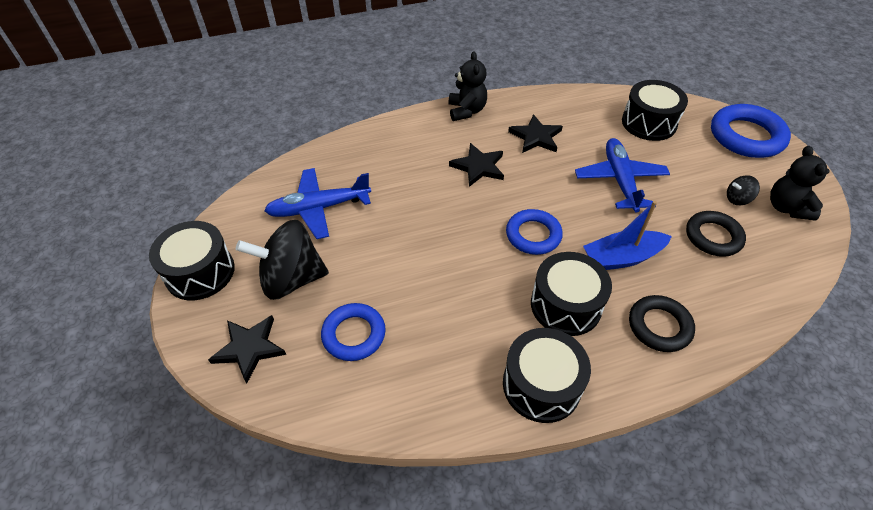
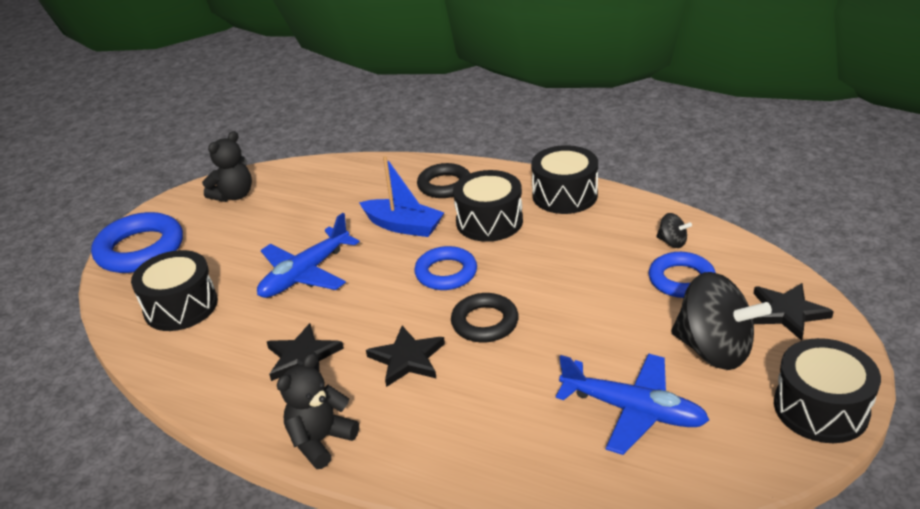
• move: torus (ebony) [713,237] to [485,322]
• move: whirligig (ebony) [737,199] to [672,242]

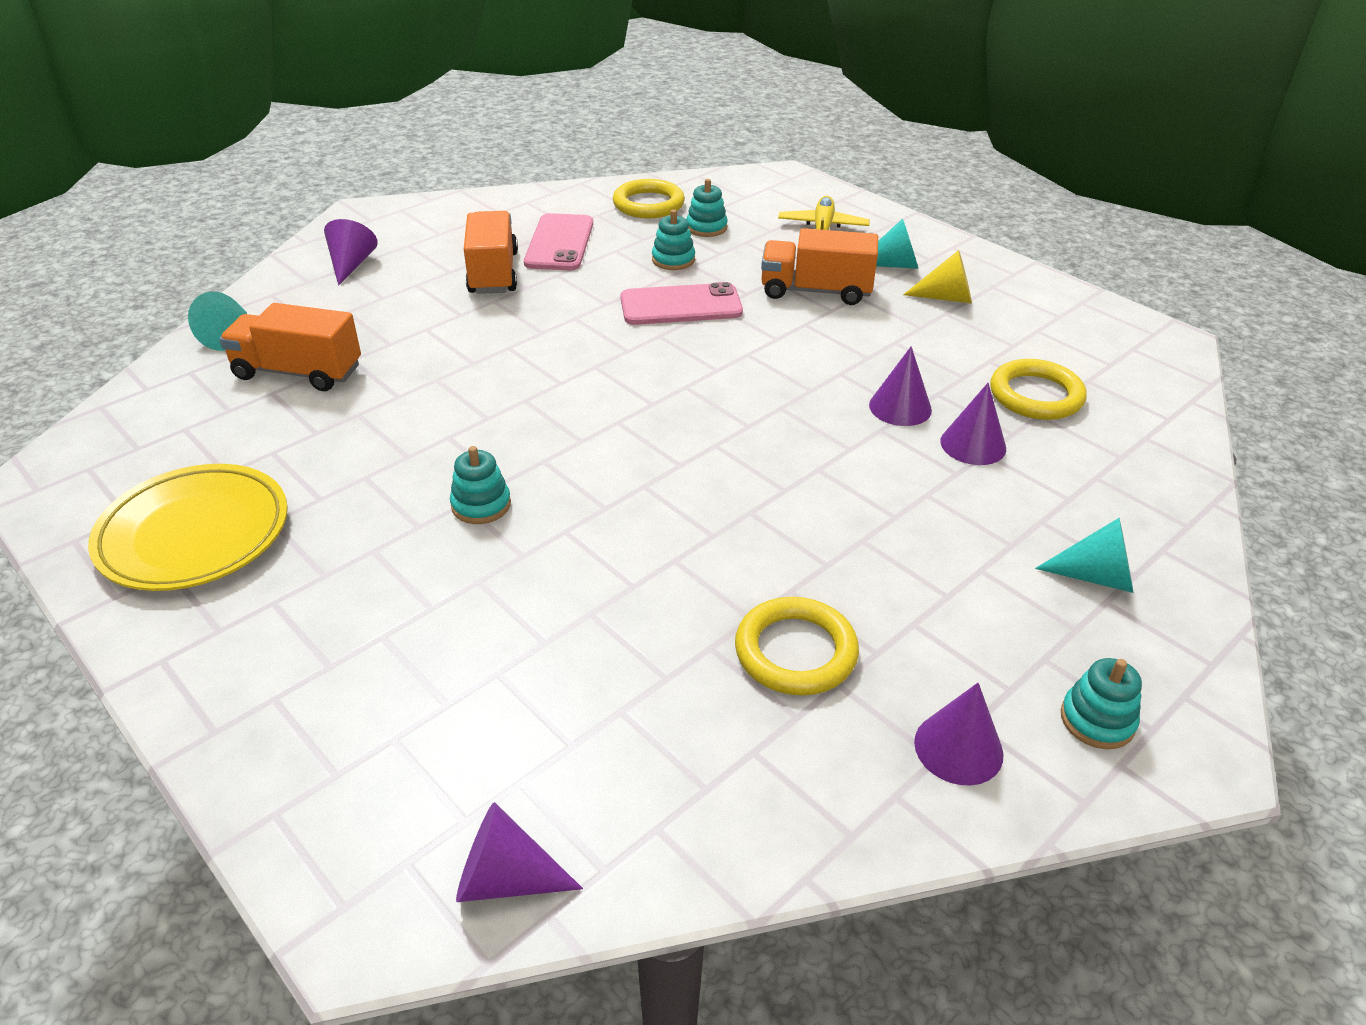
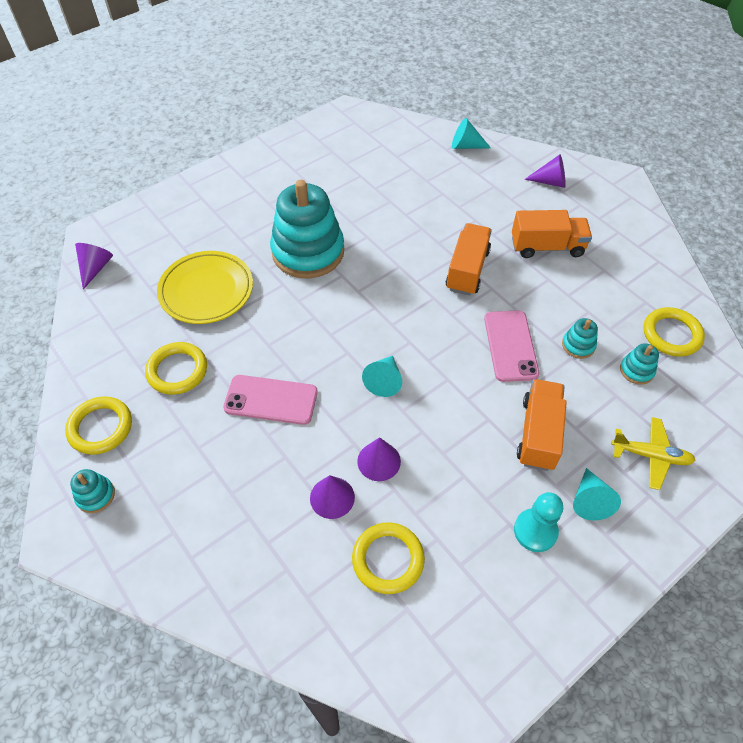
• replace: solid cone (royal purple) [958,748] to torus (bright yellow) [100,427]
• move: plate (bright yellow) [194,534] to [206,291]
• move: smartphone (rosy) [559,243] to [271,400]
• resize: ring stacker (turquoise) [481,505] = [308,252] x2.43
• move: solid cone (turquoise) [1096,577] to [384,381]
• move: truck (orange) [298,372] to [467,270]
• replace: solid cone (bright yellow) [946,297] to game pawn (turquoise) [535,531]

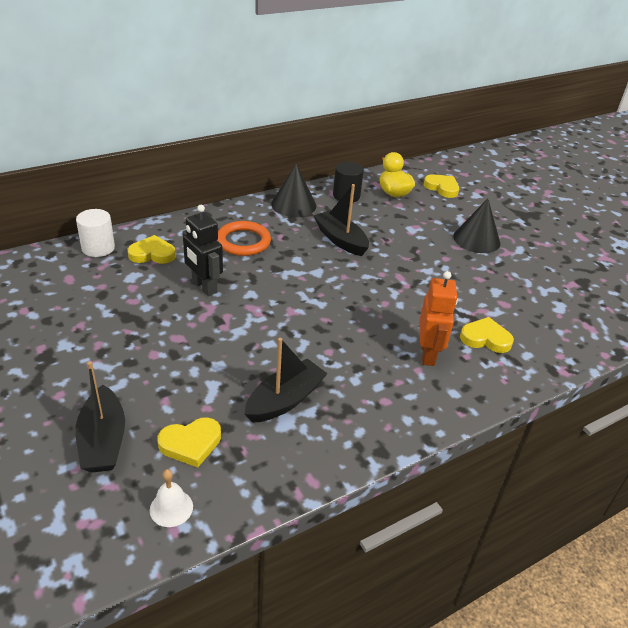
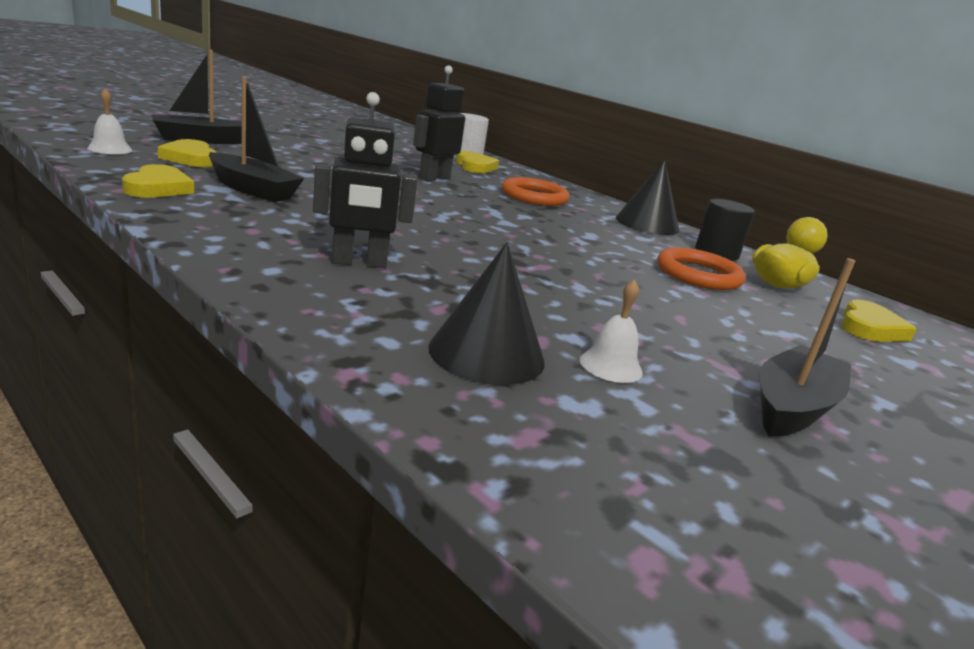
• move: love heart (bright yellow) [485,338] to [158,188]
• recolor: robot figure (orange) [428,354] to robot figure (ebony) [359,263]
• move: solid cone (ebony) [476,239] to [486,354]
• insert: bell (pure white) [610,366]
• insert: torus (orange) [698,275]
• move: sailboat (ebony) [341,240] to [793,407]

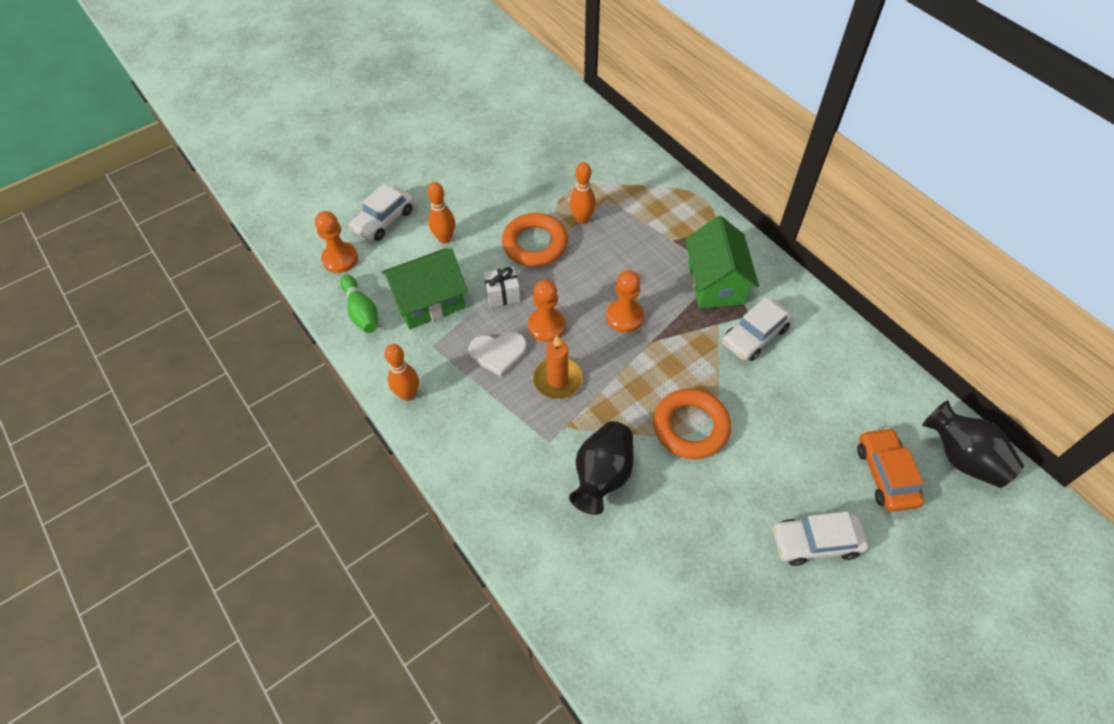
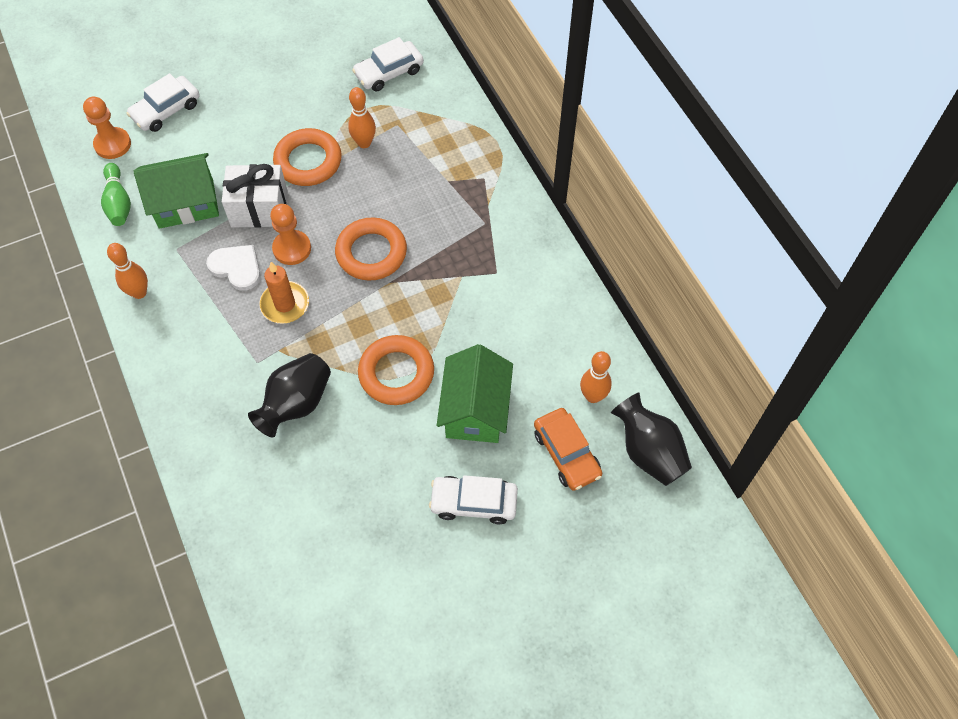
• rotate: love heart (pure white) [498,353] = [236,267] 150 degrees counterclockwise
• resize: present (pure white) [502,294] = [259,209] x1.68
• replace: game pawn (orange) [624,317] to torus (orange) [371,253]
• move: automobile (pure white) [755,335] to [389,72]
• move: cottage (emerald) [715,283] to [475,410]
• rotate: automobile (orange) [885,474] = [566,453] 150 degrees clockwise
• move: skittle (orange) [445,238] to [593,396]

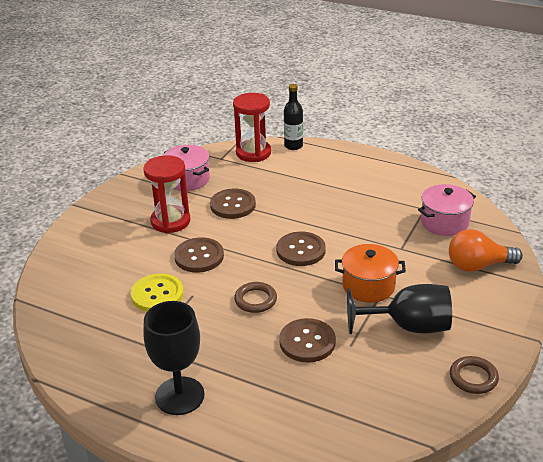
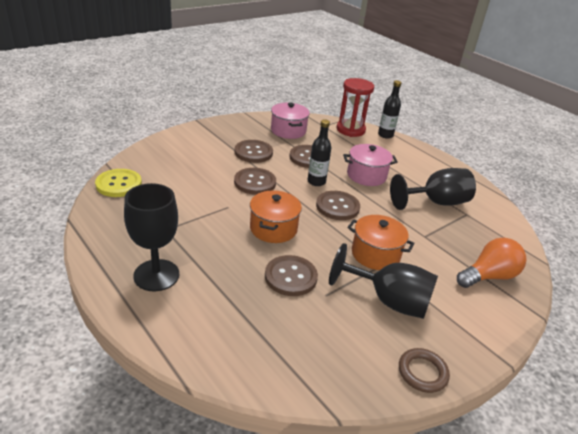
• move: button (bright yellow) [157,294] to [119,184]
• replace: sandglass (red) [170,221] to button (dark brown) [253,152]
• replace: torus (dark brown) [255,300] to cooking pot (orange) [273,228]
• insert: bottle (ebony) [316,182]
• move: cooking pot (rosy) [444,222] to [366,175]
• insert: wine glass (ebony) [436,202]
• rotate: bulb (orange) [478,266] = [488,276] 135 degrees clockwise

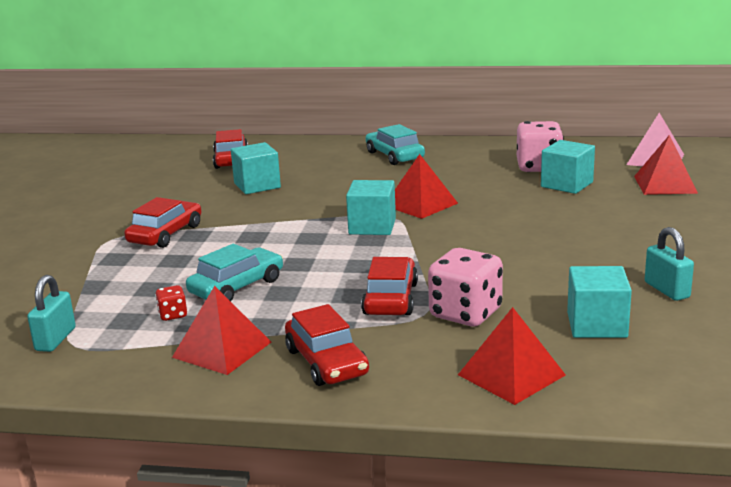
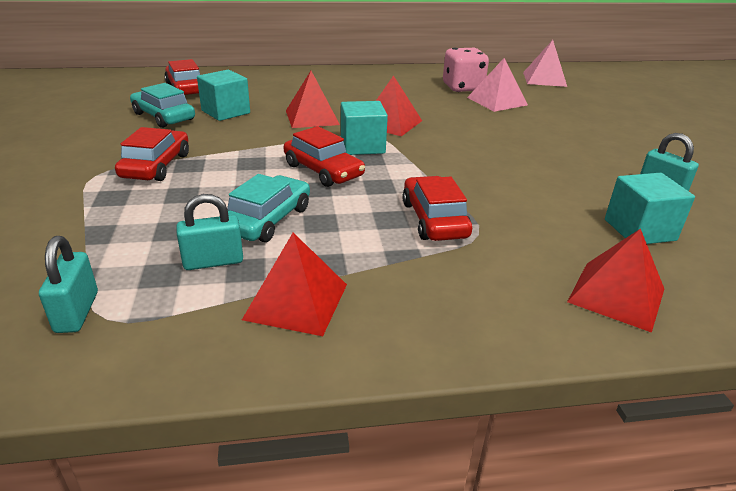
• move: automobile (turquoise) [394,156] to [164,117]
• replace: dice (red) [173,315] to padlock (turquoise) [213,261]
• move: automobile (red) [326,362] to [323,170]
• move: pyramid (red) [665,184] to [312,117]
• replace: cube (turquoise) [567,184] to pyramid (rosy) [497,101]
• delete: dice (rosy) [465,314]

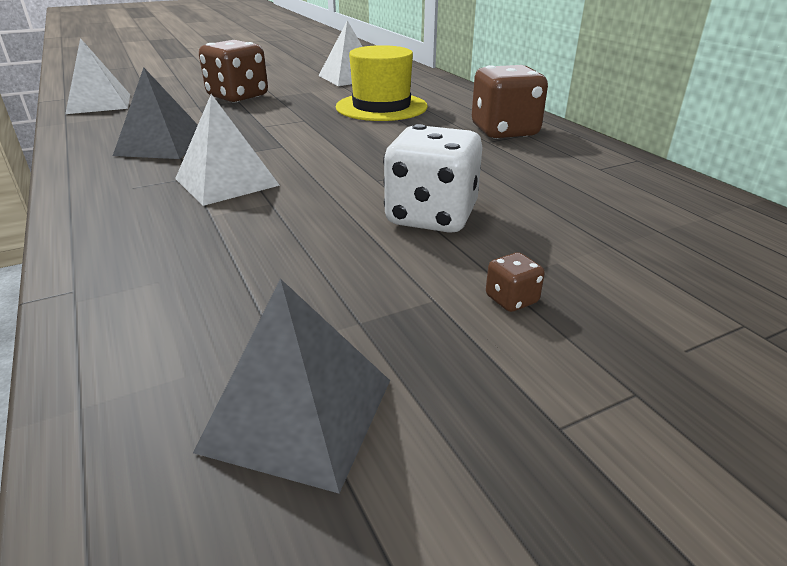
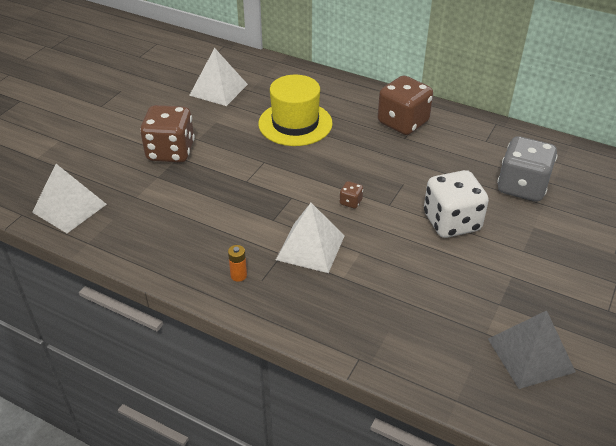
• insert: power cell (orange) [238,275]
• move: dice (dark brown) [511,300] to [350,202]
• insert: dice (grey) [522,187]
• delete: pyramid (grey) [162,145]

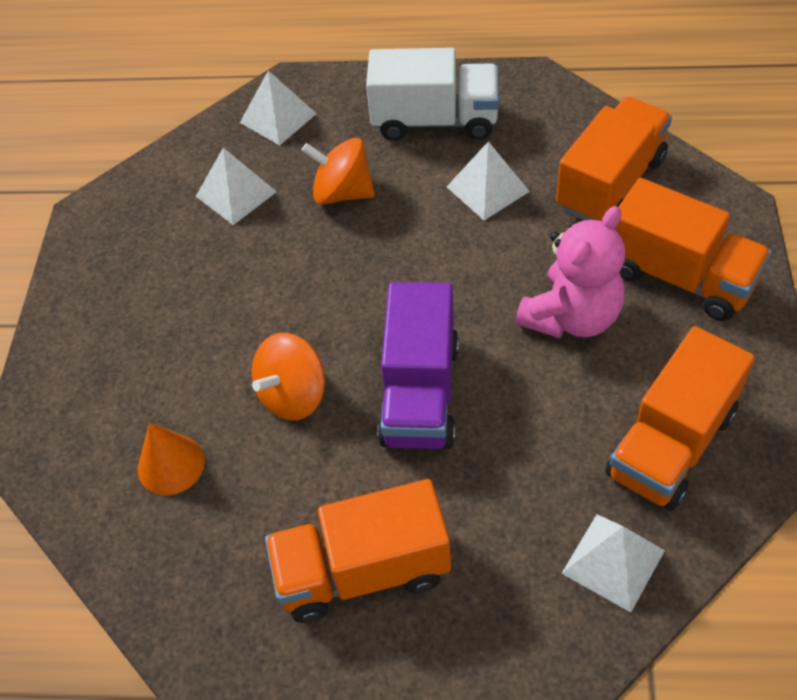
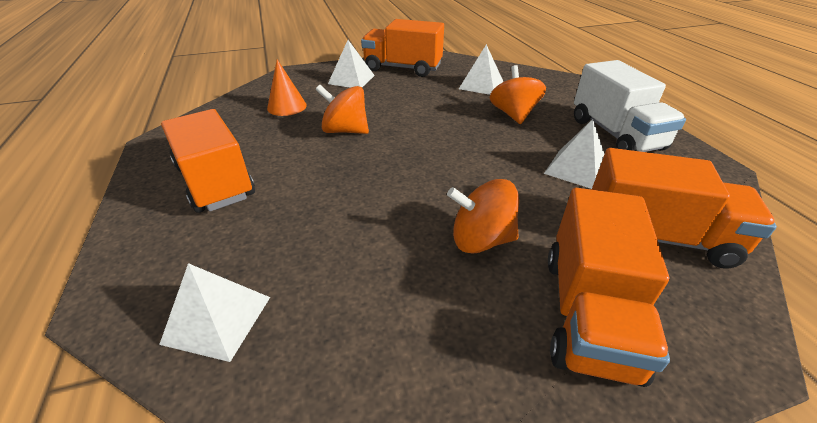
• move: pyramid (pure white) [278,118] to [351,79]
• move: truck (orange) [671,444] to [402,68]
• replace: teddy bear (rosy) [571,316] to whirligig (orange) [481,240]
• delete: truck (royal purple) [420,393]

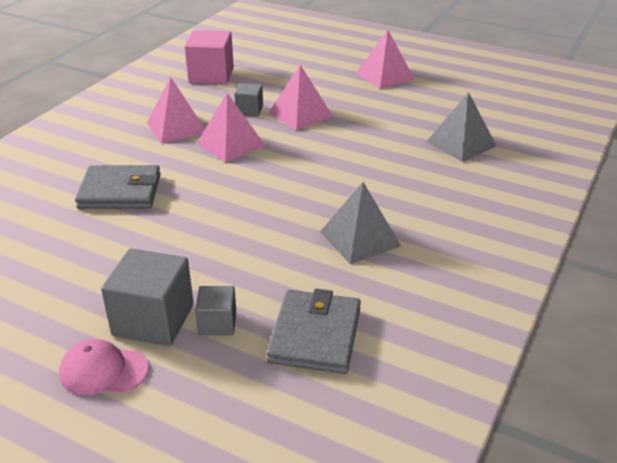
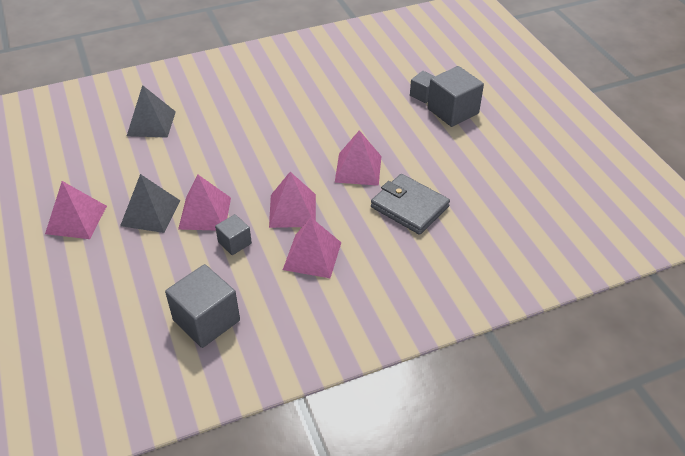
• move: pyramid (grey) [359,238] to [150,213]
• recolor: cube (rosy) [211,75] to cube (grey) [206,320]
• insert: pyramid (rosy) [358,169]
• delete: baseball cap (rosy) [103,371]
• delete: card wallet (grey) [315,335]

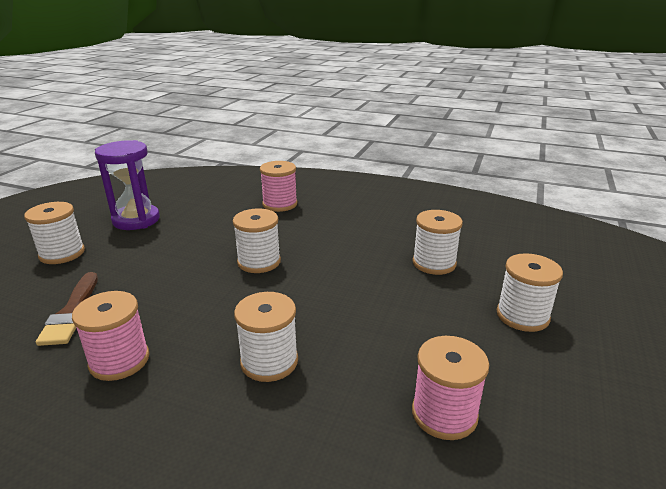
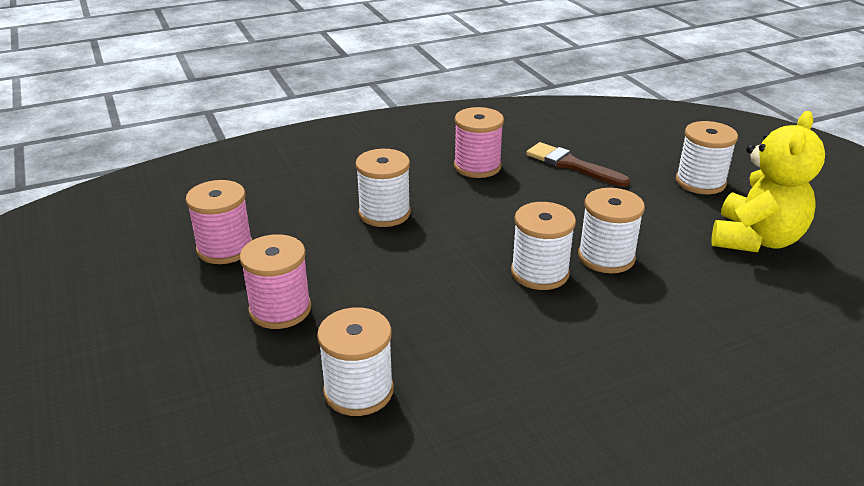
• move: bobbin (rosy) [280,204] to [280,309]
• move: bobbin (pure white) [522,316] to [606,257]
• replace: sandglass (royal purple) [136,220] to teddy bear (bright yellow) [755,239]

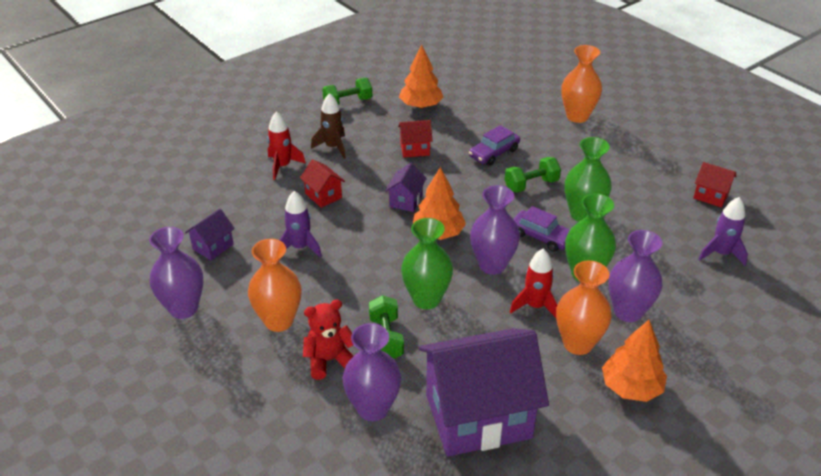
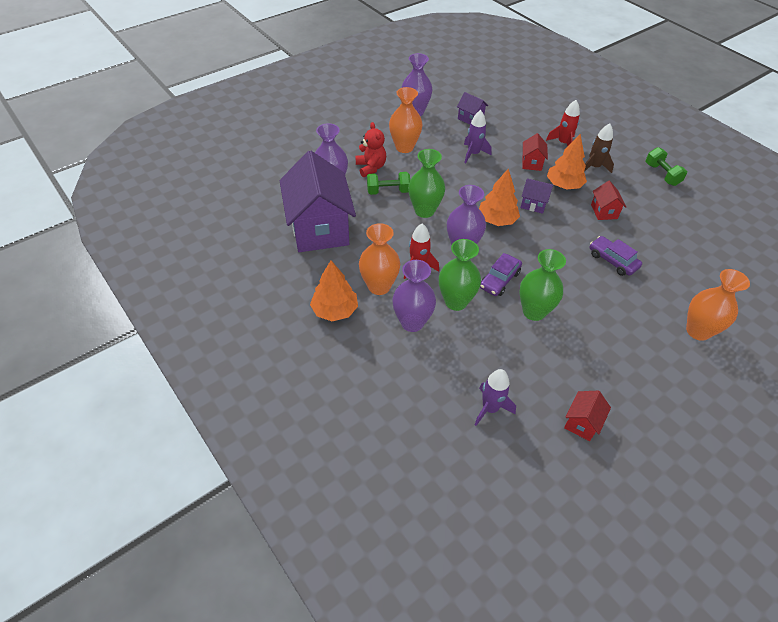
• rotate: cottage (red) [323,196] = [531,163] 45 degrees counterclockwise
• move: tree (orange) [421,106] to [563,185]
• delete: free weight (emerald) [531,185]

